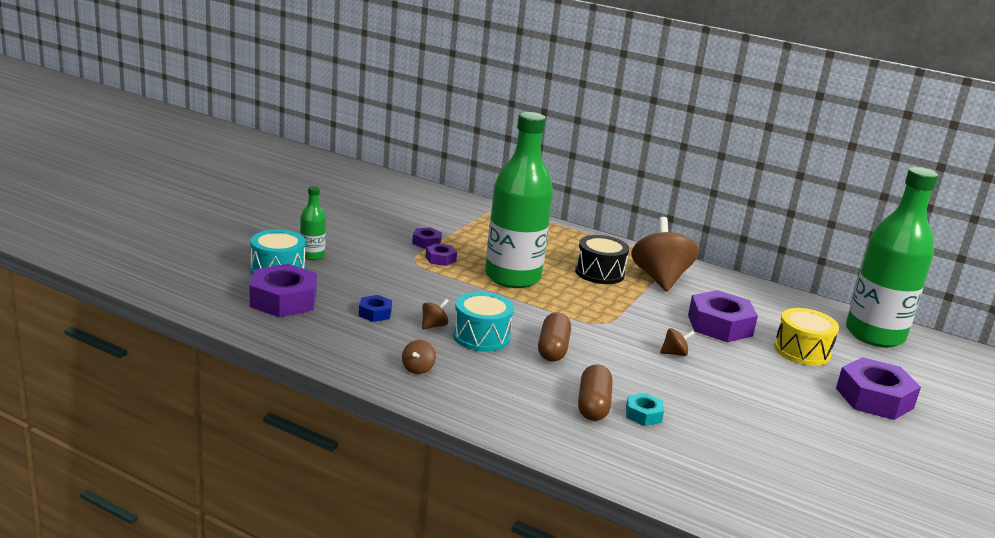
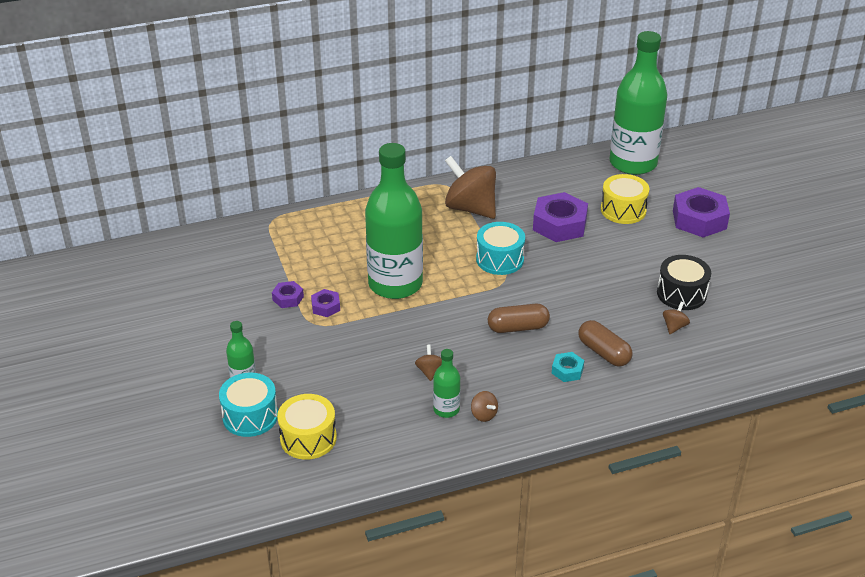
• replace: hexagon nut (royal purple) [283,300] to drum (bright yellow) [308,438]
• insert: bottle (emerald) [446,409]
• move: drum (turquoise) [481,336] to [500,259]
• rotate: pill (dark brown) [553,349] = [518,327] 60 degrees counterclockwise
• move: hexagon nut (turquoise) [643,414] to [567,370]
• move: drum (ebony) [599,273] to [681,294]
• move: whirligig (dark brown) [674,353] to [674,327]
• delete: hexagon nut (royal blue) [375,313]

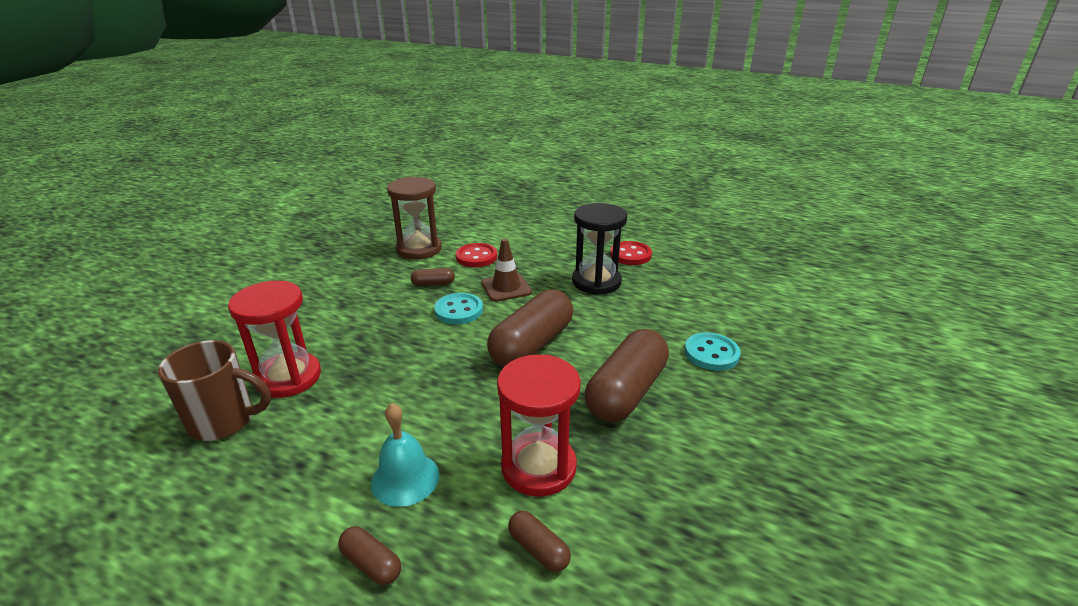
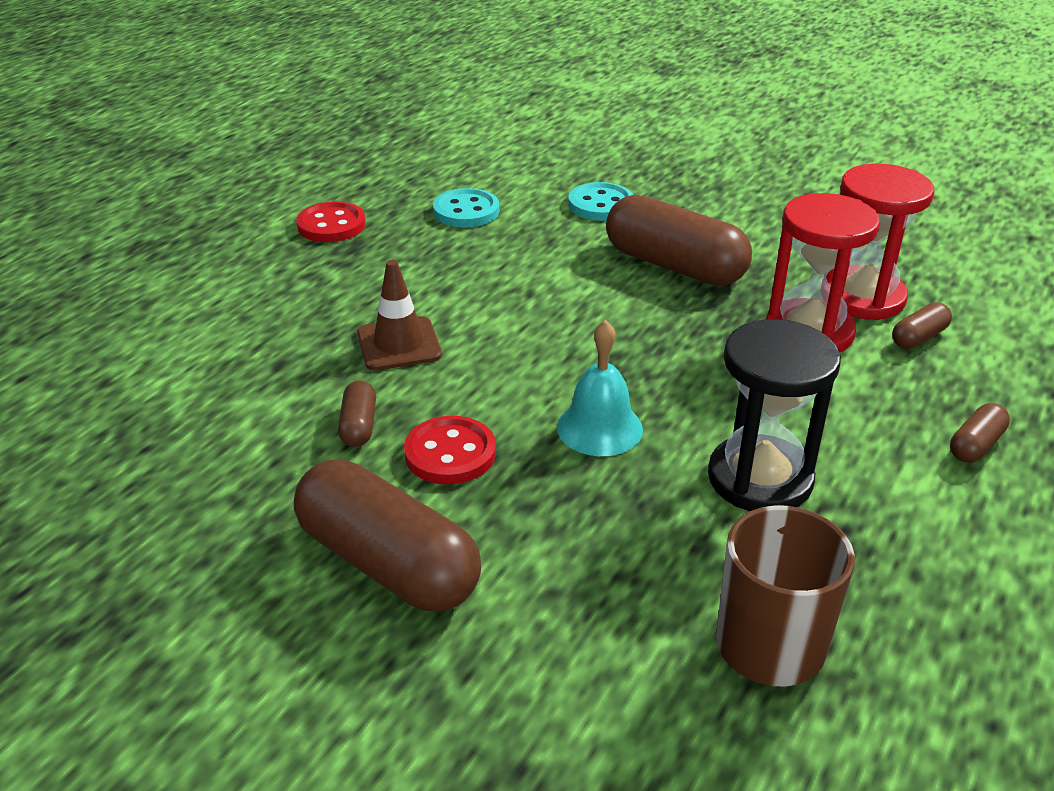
• move: pill (dark brown) [532,345] to [388,563]
• move: button (red) [476,257] to [450,453]
• move: button (turquoise) [459,310] to [466,211]
• move: bell (turquoise) [405,478] to [599,428]
• move: sandglass (ebony) [596,282] to [760,478]
• move: sandglass (red) [288,377] to [862,297]
• delete: sandglass (dark brown) [419,249]

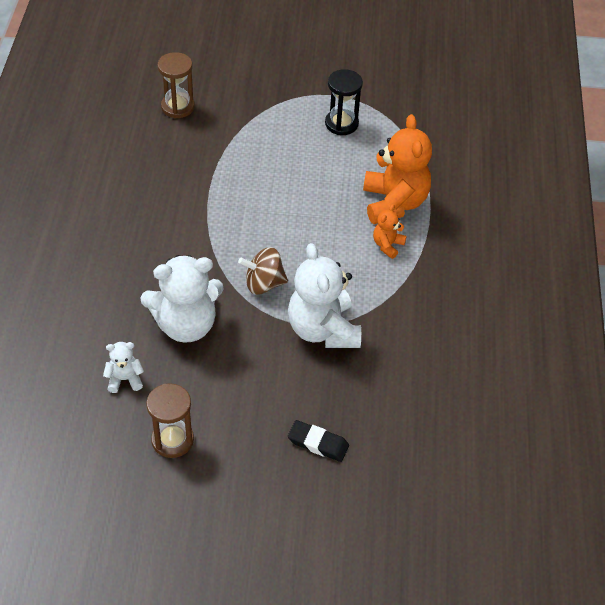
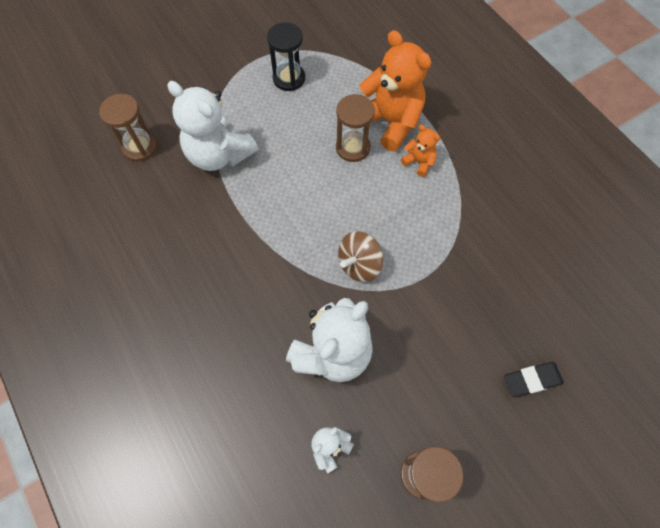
• move: teddy bear (pure white) [323,330] to [219,155]
• insert: sandglass (dark brown) [353,148]
• rotate: teddy bear (orange) [387,245] = [419,162] 135 degrees clockwise

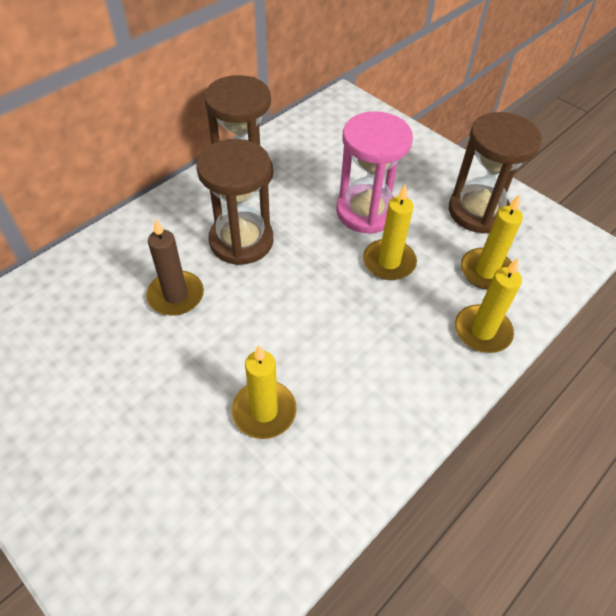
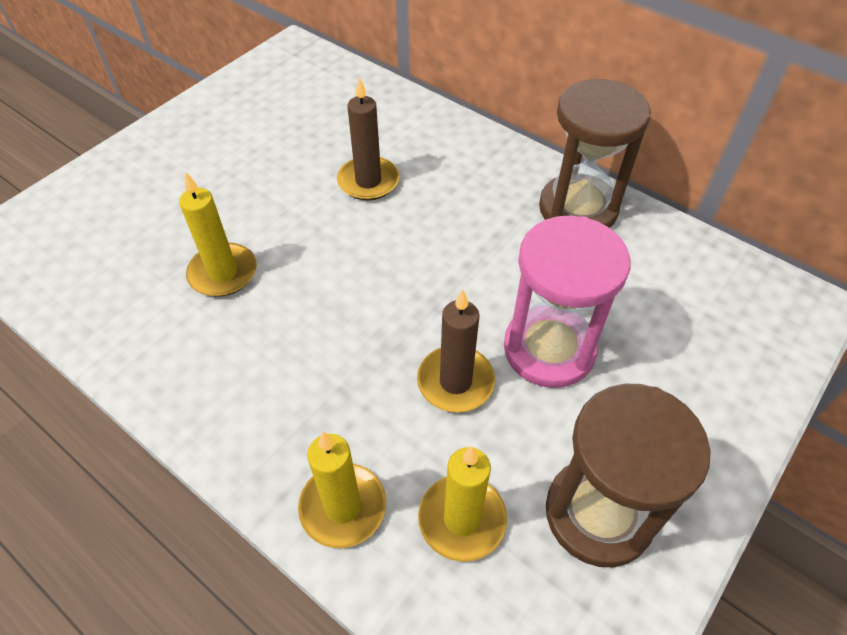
• recolor: pillar candle (bright yellow) [389,262] to pillar candle (dark brown) [455,381]
• delete: sandglass (dark brown) [241,241]

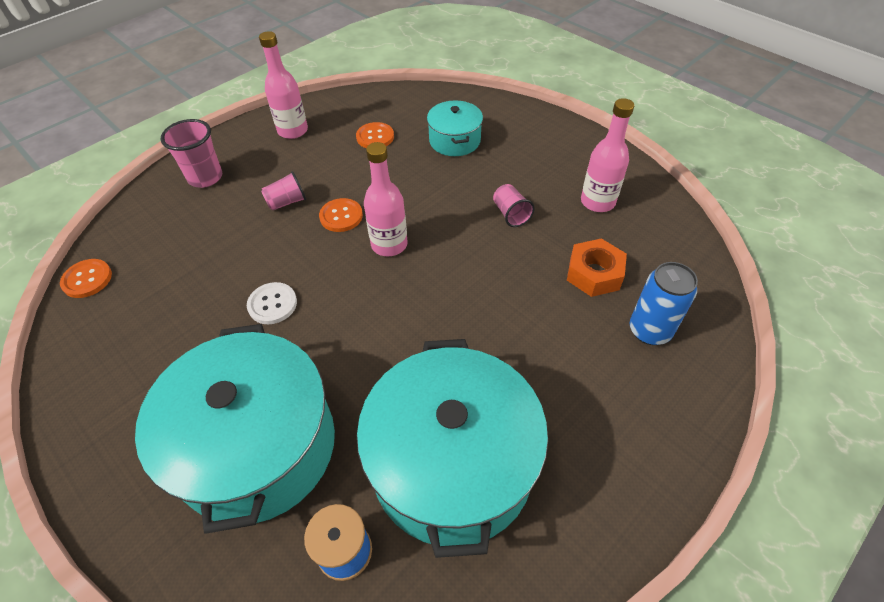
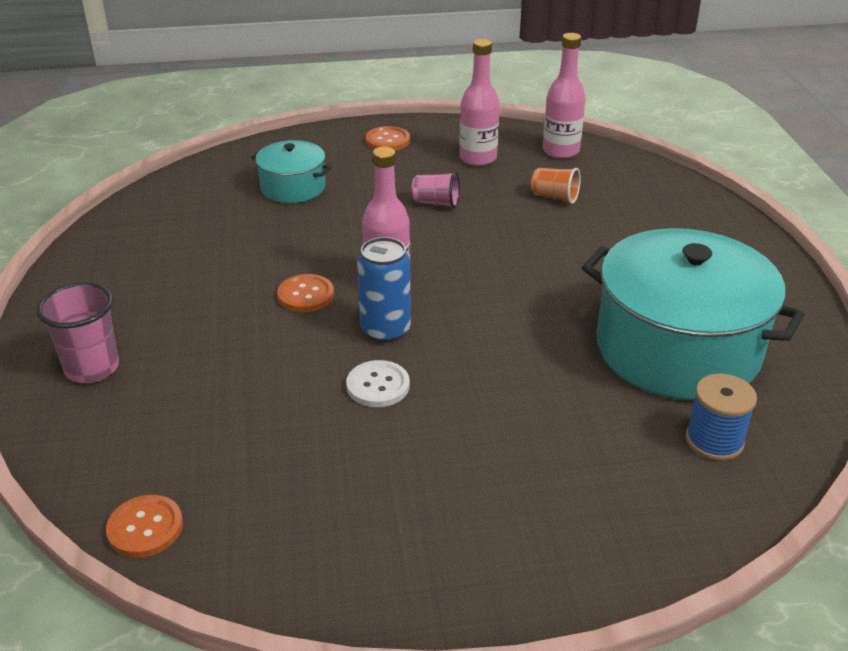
• move: tin (royal blue) [649,330] to [385,330]
• move: button (orange) [375,137] to [387,140]
• replace: hexagon nut (orange) [594,274] to tumbler (orange) [554,197]
• move: bottle (rosy) [293,131] to [561,151]
• delete: cooking pot (turquoise) [258,446]
• delete: tumbler (rosy) [287,202]

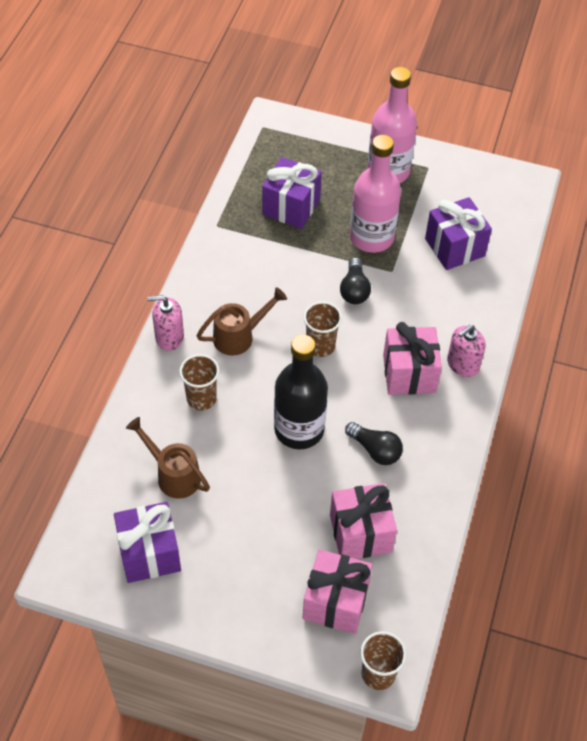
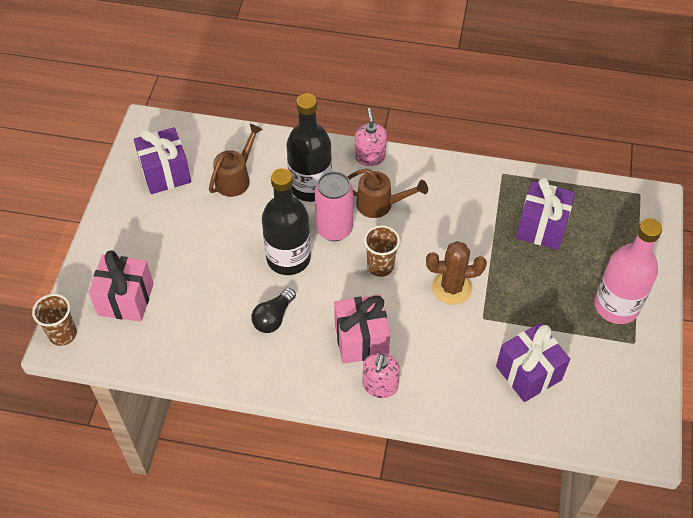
• replace: tumbler (dark brown) [201,399] to bottle (ebony) [310,187]
• insert: tin (rosy) [334,229]
• rotate: watering pot (dark brown) [239,336] = [379,204] 45 degrees counterclockwise
• rotate: pump bottle (rosy) [462,364] = [380,386] 120 degrees counterclockwise
• replace: bulb (ebony) [354,290] to saguaro cactus (dark brown) [452,288]
• delete: present (rosy) [360,533]
• delete: bottle (rosy) [371,237]

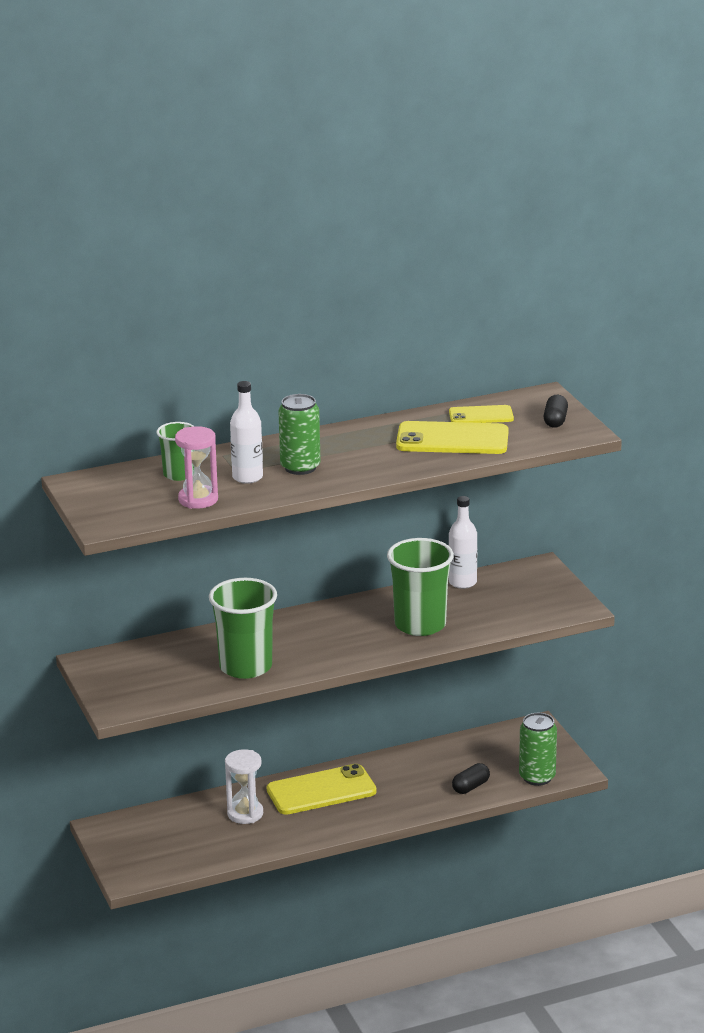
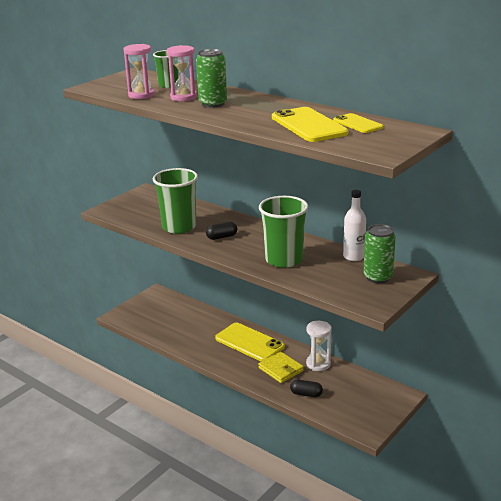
• replace: bottle (pure white) [247,477] to sandglass (rosy) [183,97]
• move: pill (ebony) [555,420] to [222,237]
• insert: card wallet (bright yellow) [281,369]
• move: sandglass (pure white) [245,814] to [318,364]
• move: tin (emerald) [537,777] to [378,277]

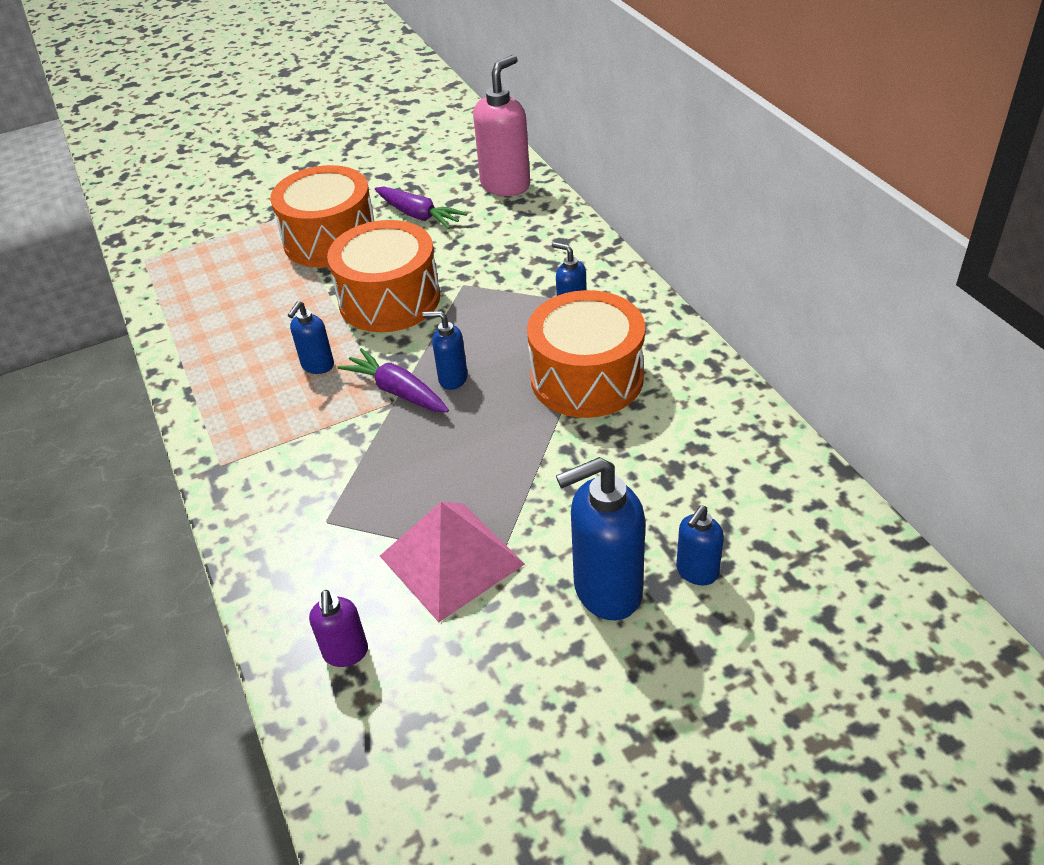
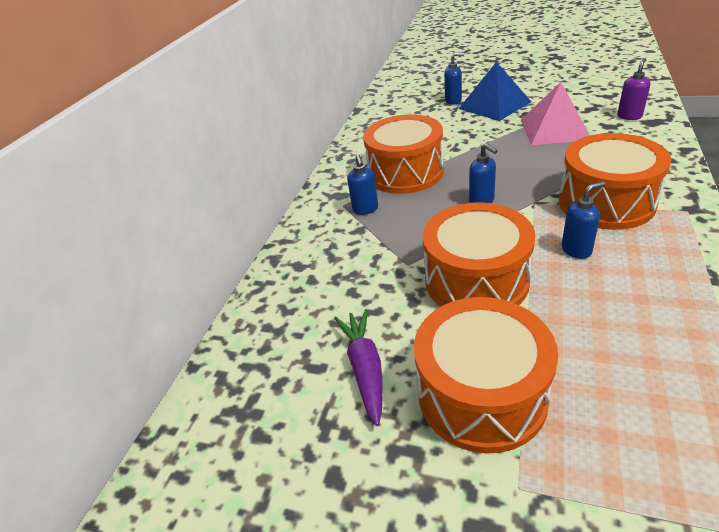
• replace: pump bottle (royal blue) [606,590] to pyramid (royal blue) [494,105]
• insert: drum (orange) [606,202]
• delete: root vegetable (royal purple) [397,391]
• delete: pump bottle (rosy) [506,185]

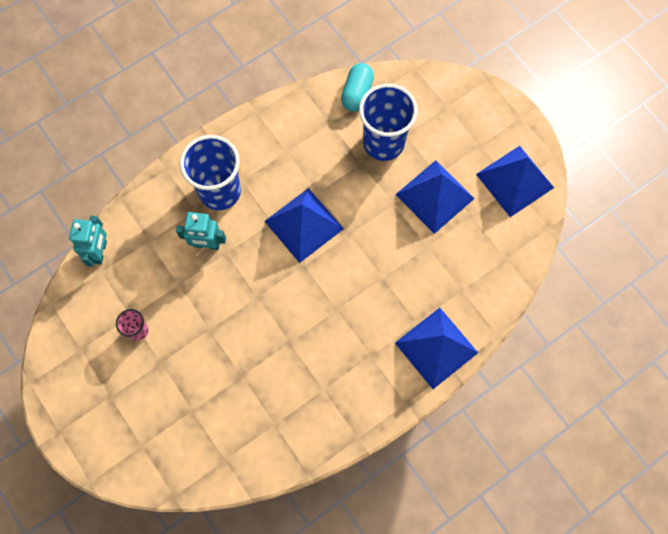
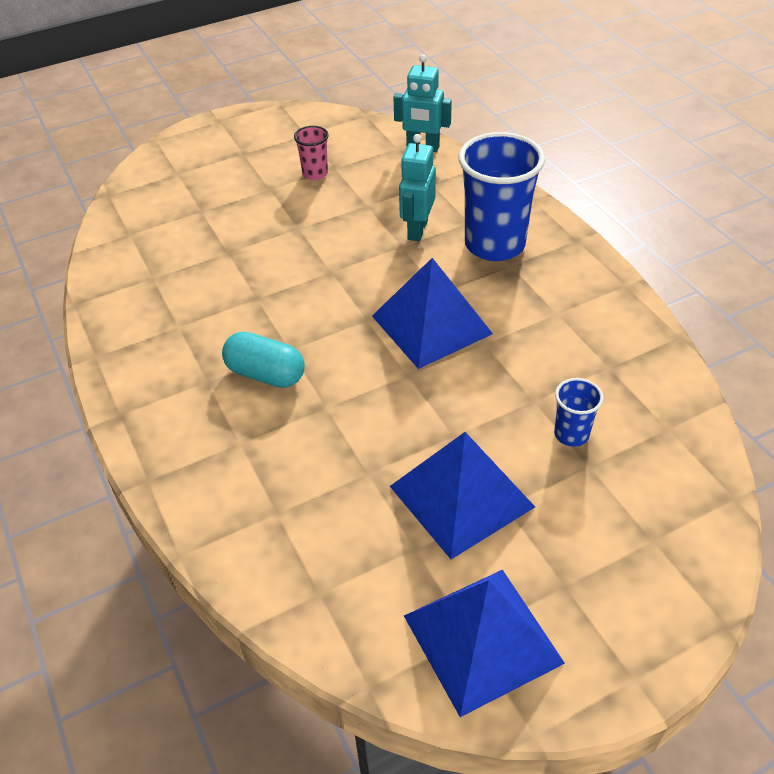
• move: pill (turquoise) [357,93] to [266,374]
• resize: tumbler (royal blue) [383,143] = [571,434] x0.47
• delete: pyramid (royal blue) [436,347]

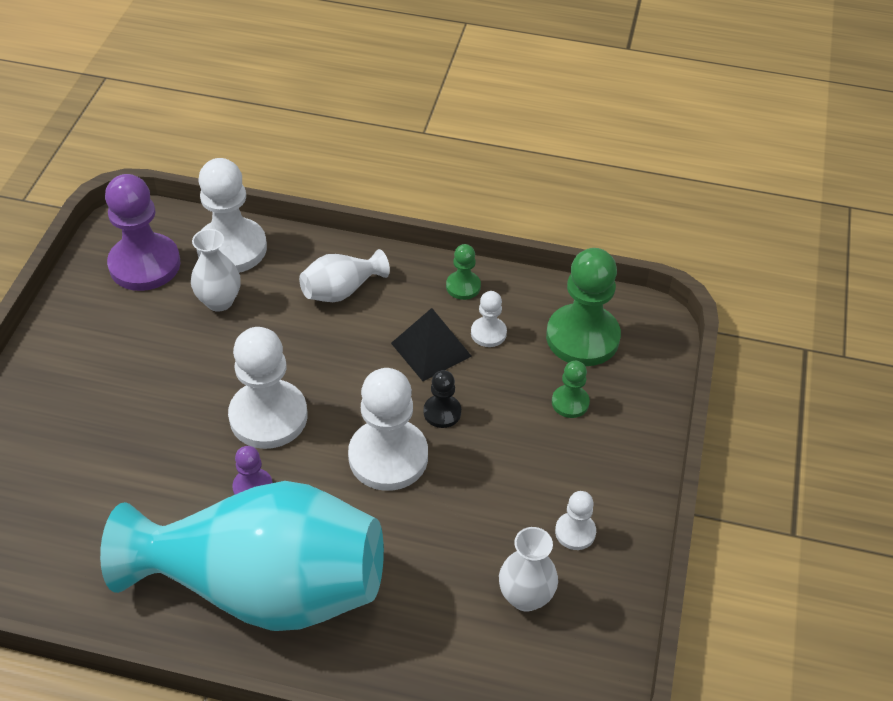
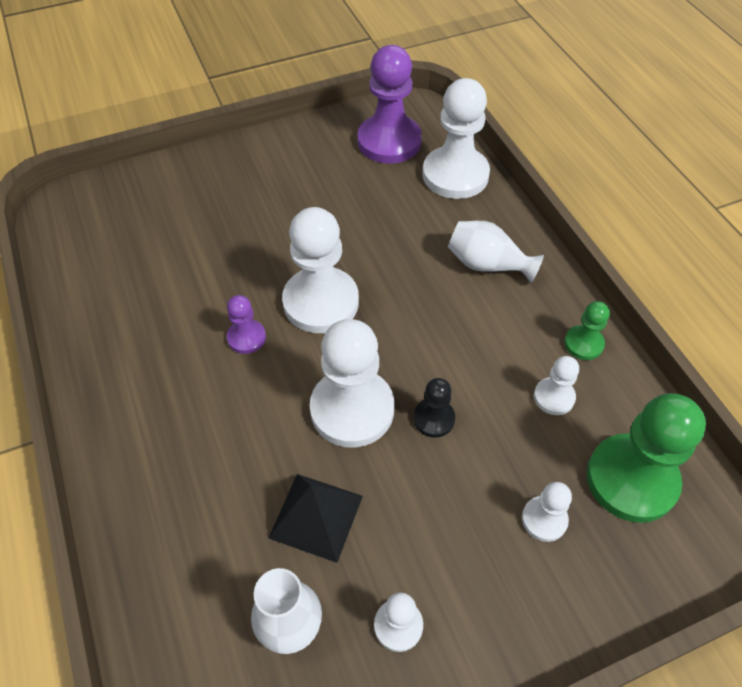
• move: pyramid (ebony) [431,349] to [316,516]
• recolor: game pawn (emerald) [570,402] to game pawn (pure white) [544,519]
• delete: vase (turquoise) [264,587]
• delete: vase (pure white) [219,301]

